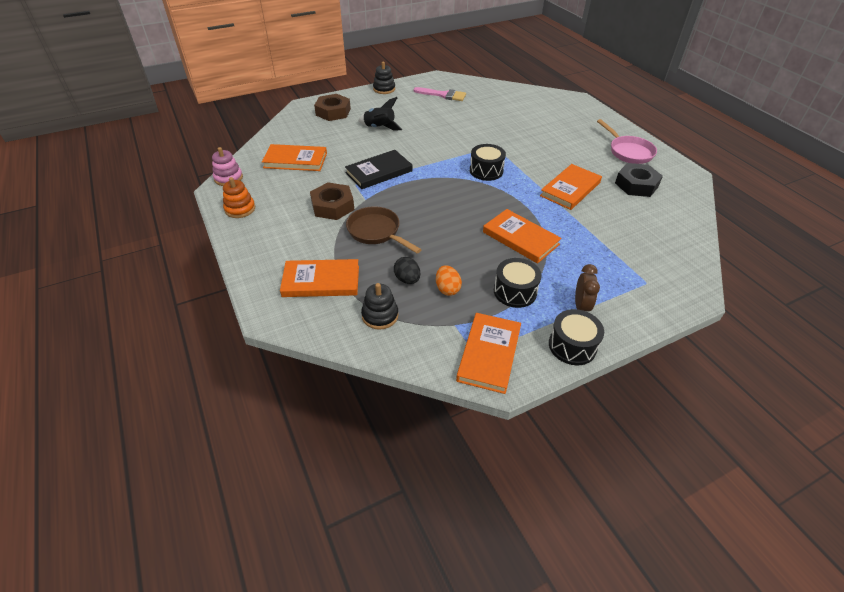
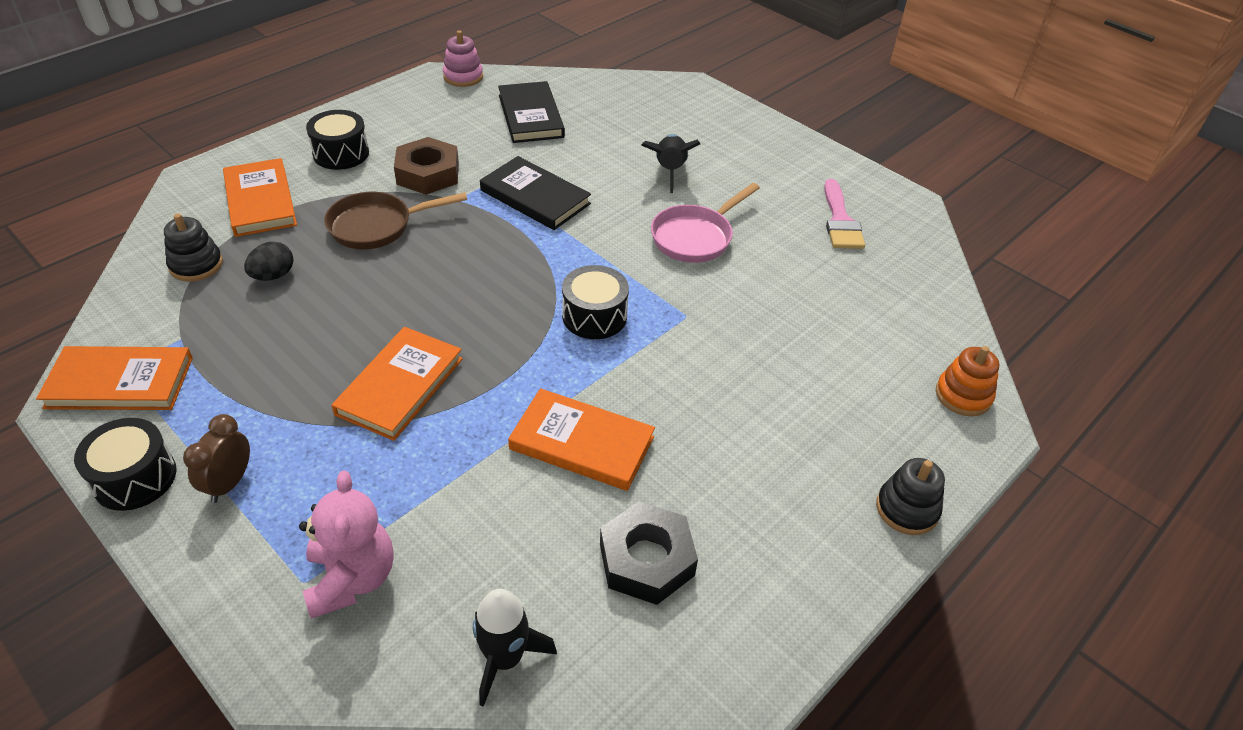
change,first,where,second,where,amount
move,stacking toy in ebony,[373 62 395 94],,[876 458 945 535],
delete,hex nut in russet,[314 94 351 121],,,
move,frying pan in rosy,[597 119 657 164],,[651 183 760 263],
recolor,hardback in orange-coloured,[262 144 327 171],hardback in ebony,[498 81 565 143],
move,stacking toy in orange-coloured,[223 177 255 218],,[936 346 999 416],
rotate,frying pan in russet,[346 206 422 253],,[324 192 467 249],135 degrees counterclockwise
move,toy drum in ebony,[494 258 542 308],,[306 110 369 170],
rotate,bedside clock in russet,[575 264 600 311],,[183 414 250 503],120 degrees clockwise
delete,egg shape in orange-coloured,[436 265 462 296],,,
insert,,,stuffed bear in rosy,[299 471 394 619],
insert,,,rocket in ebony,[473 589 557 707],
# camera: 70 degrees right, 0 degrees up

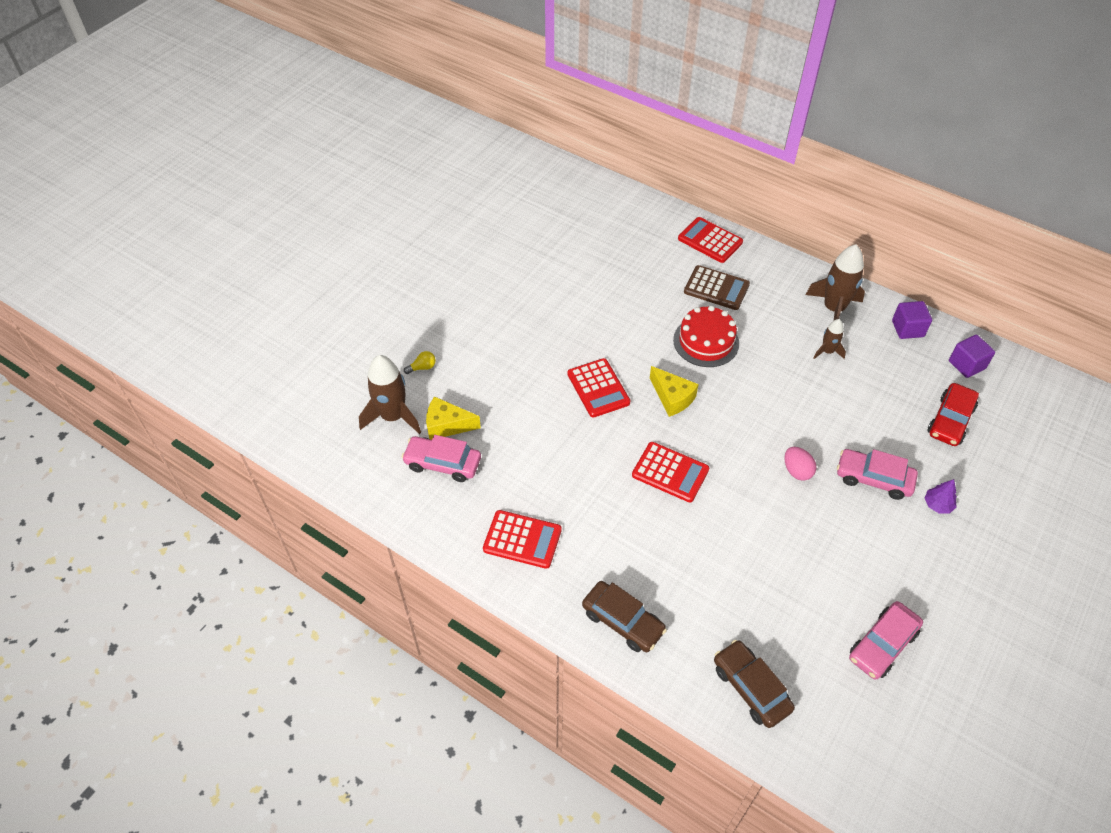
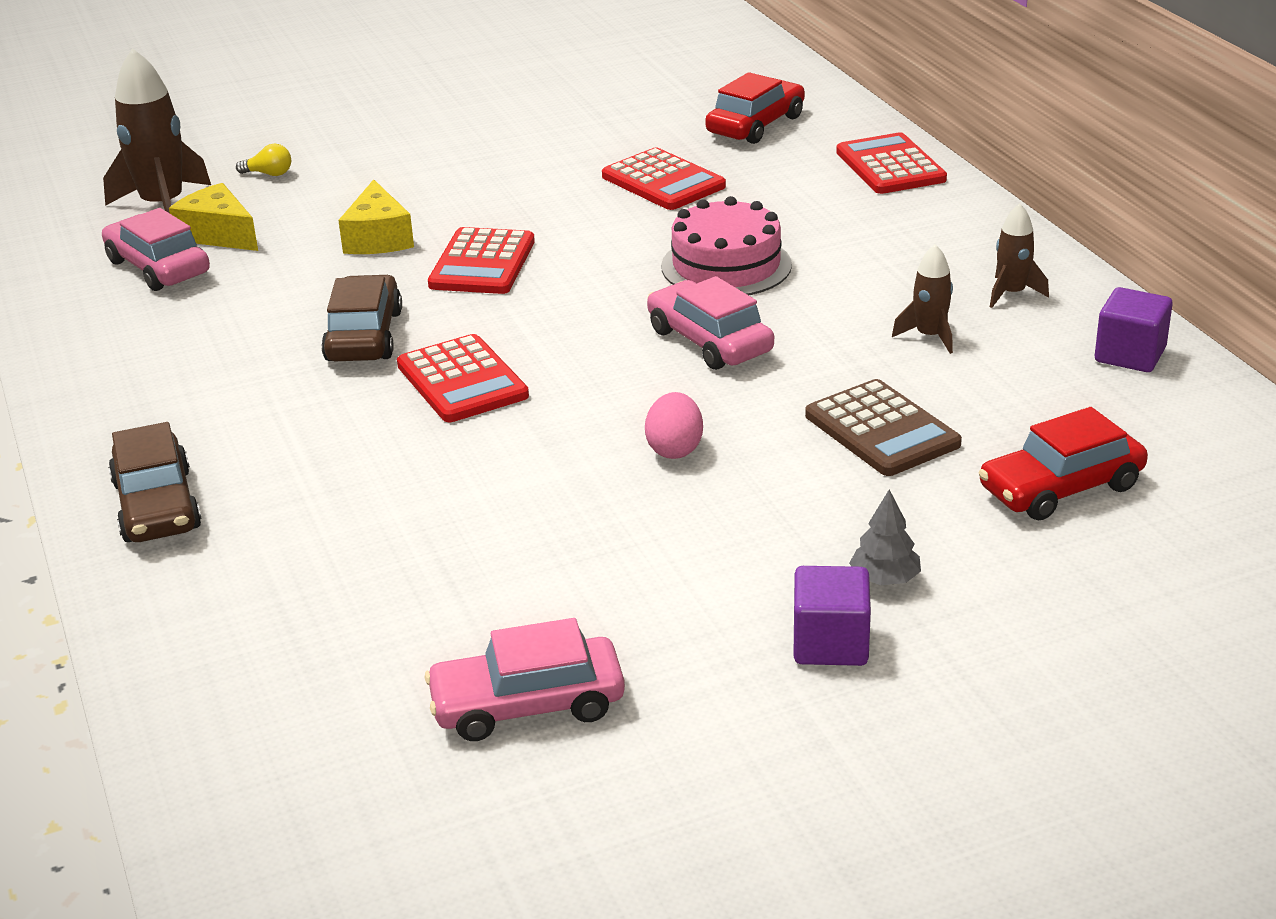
change,first,where,second,where,amount
resize,rocket in russet,[806 245 865 320],,[990 203 1049 308],x0.53
move,calculator in russet,[684 265 750 310],,[805 379 962 476],
recolor,layer cake in scarlet,[673 306 739 367],layer cake in rosy,[661 196 792 295],
move,solid cube in purple,[949 335 995 378],,[793 566 871 666],
move,cheese in bright yellow,[650 366 699 417],,[338 179 414 254],
move,car in rosy,[837 449 918 500],,[647 276 774 370],
recolor,toy tree in purple,[925 479 957 513],toy tree in grey,[849 490 921 585],
move,calculator in scarlet,[483 510 562 569],,[602 148 726 210],
move,car in russet,[714 640 795 728],,[321 275 402 361],
insert,,,car in scarlet,[705 72 805 144],
# camera: 35 degrees right, 20 degrees down

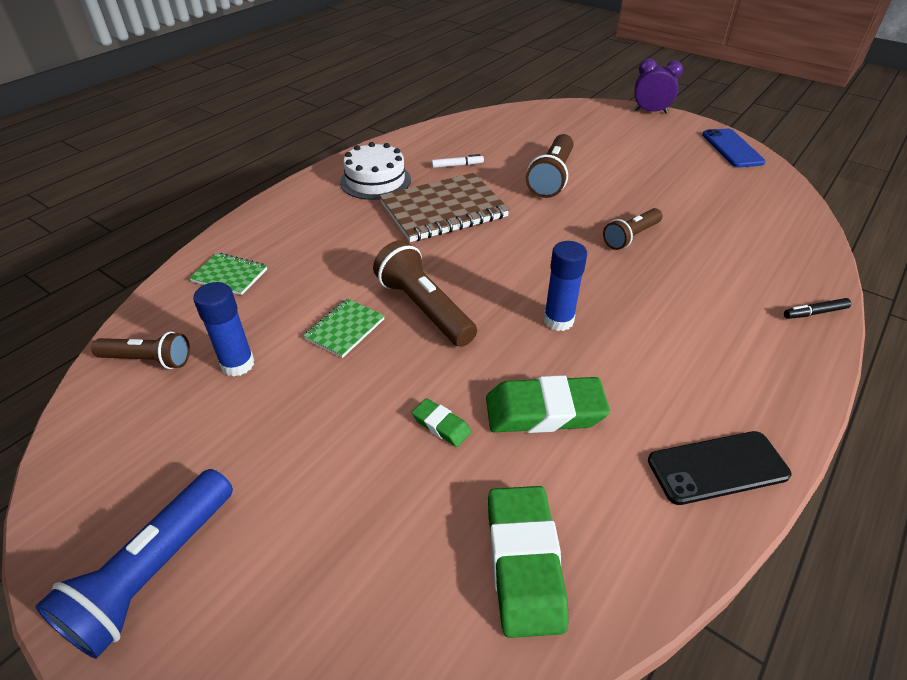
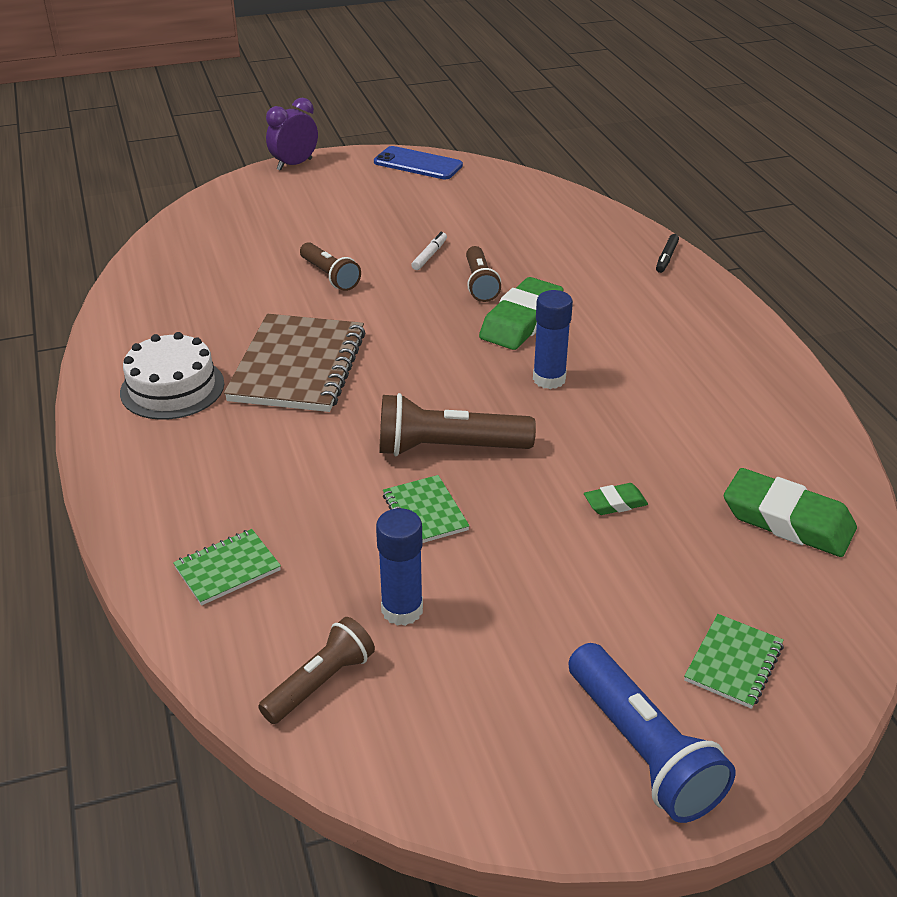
change,first,where,second,where,amount
resize,torch in russet,[526 134 574 198],,[300 242 361 291],x0.65
move,marker in snow-white,[432 154 484 168],,[411 232 447 270],
move,pencil eraser in emerald,[486 375 610 433],,[479 277 563 350],
delete,mobile phone in ebony,[648 431 791 505],,,
insert,,,notepad in emerald,[684 614 784 709],
# camera: 55 degrees left, 5 degrees down

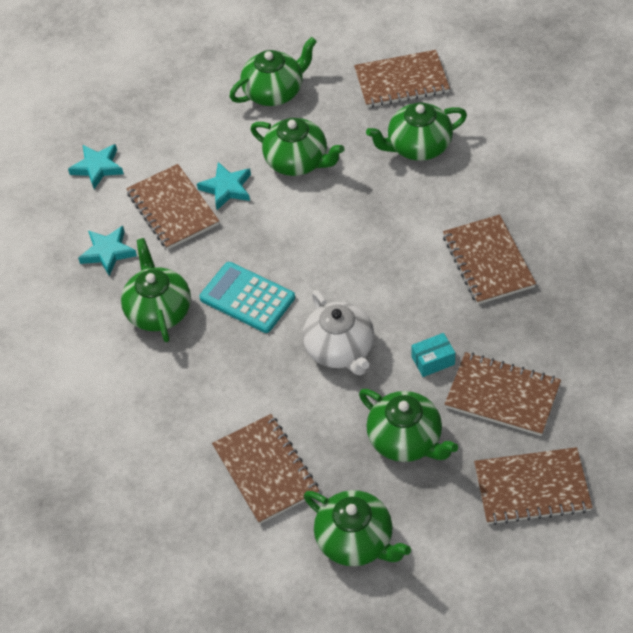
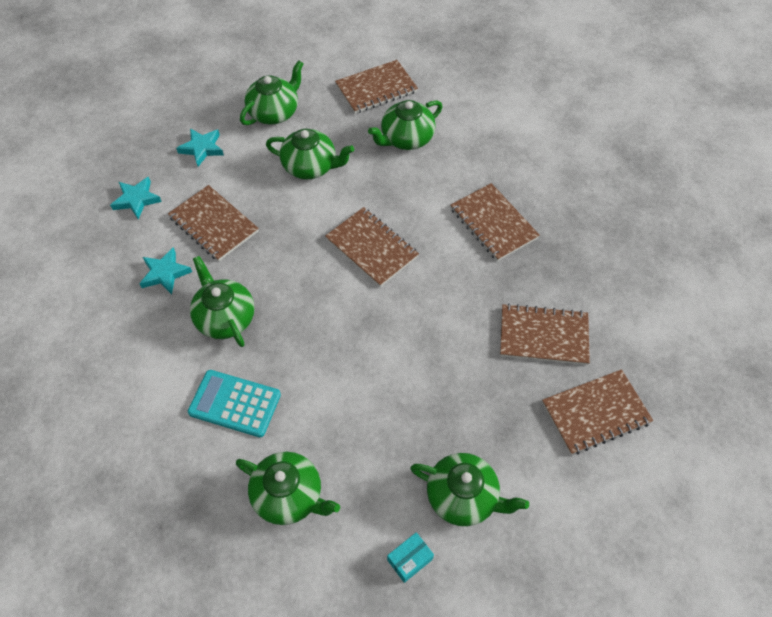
change,first,where,second,where,amount
move,five-pointed star in teal,[197 162 251 210],,[176 128 224 167],
move,calculator in teal,[199 262 295 333],,[188 370 281 437],
delete,teapot in snow-white,[303 290 374 376],,,
move,box in teal,[411 333 455 377],,[387 532 434 583],
move,teapot in emerald,[359 389 458 462],,[236 452 340 525],
move,notepad in russet,[212 414 319 524],,[325 207 419 287],
# camera: 20 degrees left, 5 degrees up

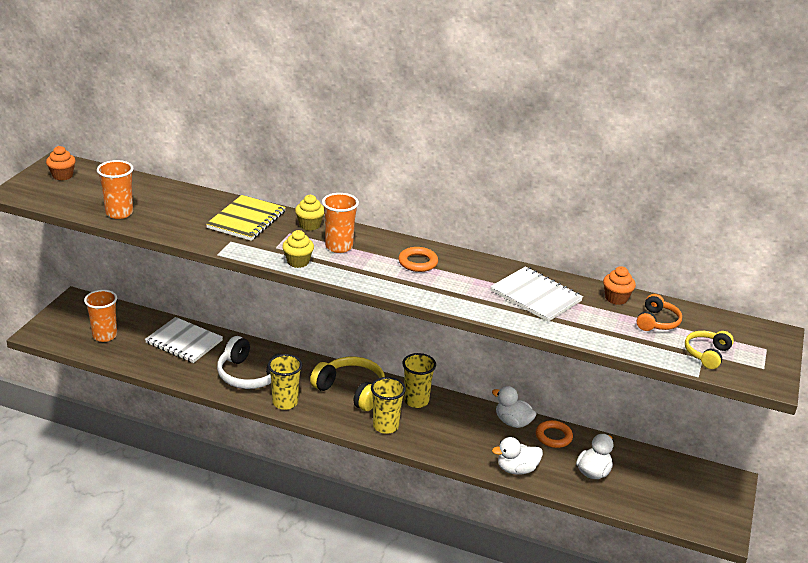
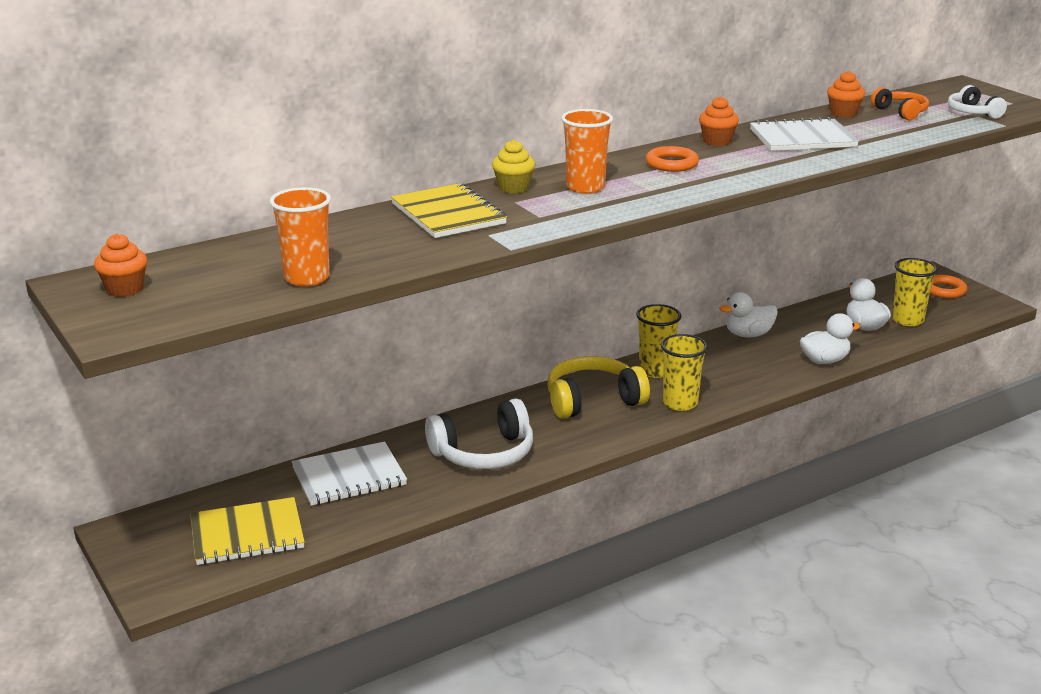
change,first,where,second,where,amount
delete,muffin in bright yellow,[282 230 314 268],,,
replace,beaker in orange-coloured,[84 290 117 342],notepad in bright yellow,[190 497 305 565],
recolor,headphones in bright yellow,[685 331 734 369],headphones in snow-white,[948 85 1007 119],
move,beaker in bright yellow,[268 354 302 410],,[892 258 938 326],
move,torus in orange-coloured,[536 420 573 448],,[930 275 967 298],
rotate,toy duck in snow-white,[492 437 543 475],,[800 313 861 364],135 degrees counterclockwise
insert,,,muffin in orange-coloured,[699 96 739 146],
# camera: 50 degrees left, 5 degrees down

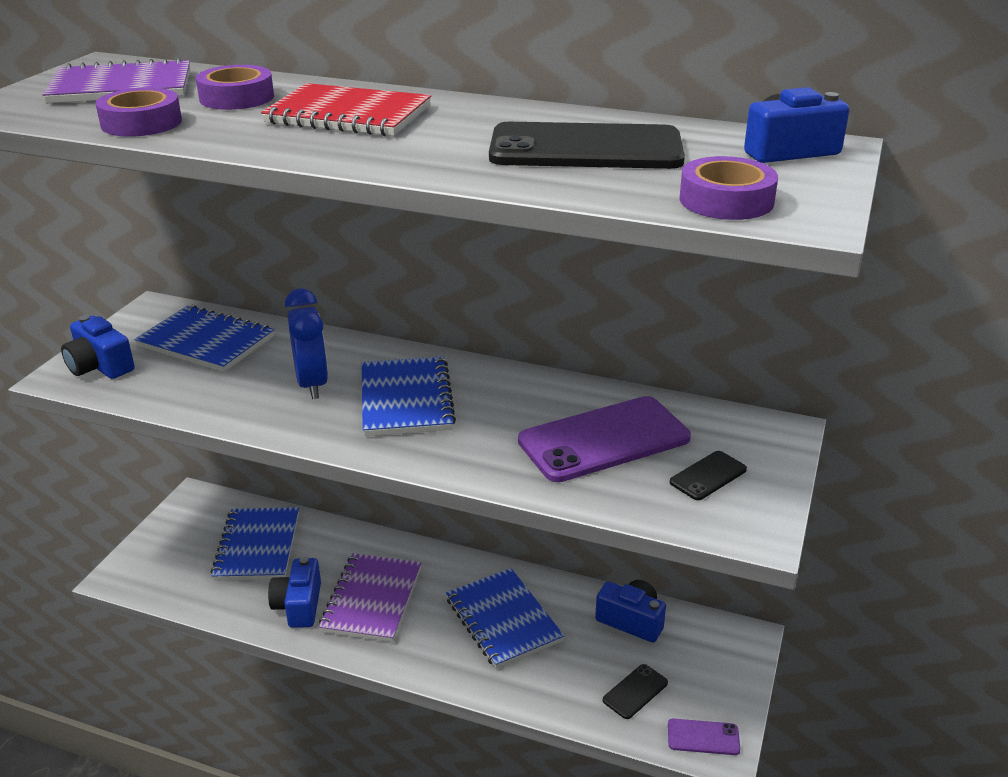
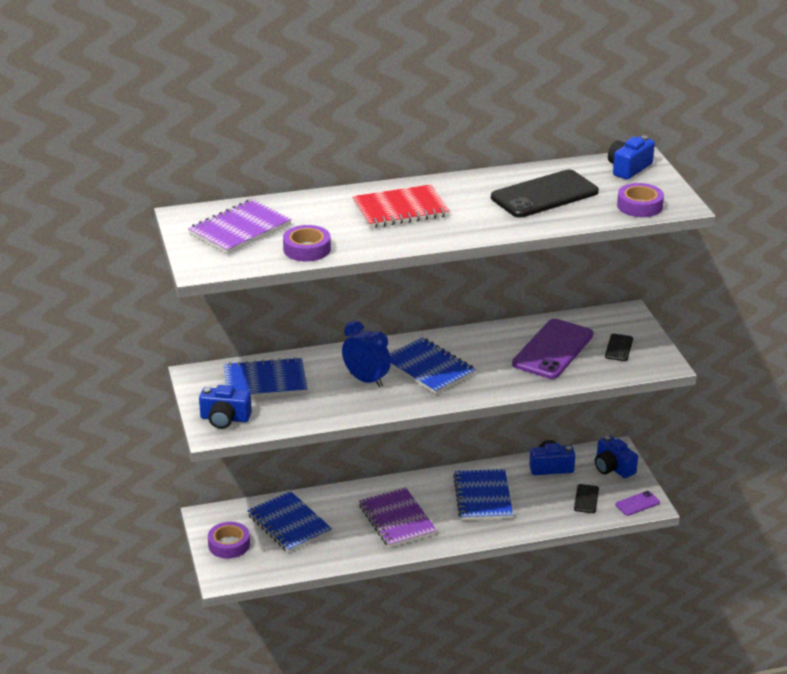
change,first,where,second,where,amount
move,tape in purple,[196 65 274 110],,[208 522 250 559],
move,camera in cobalt,[268 557 321 628],,[595 435 638 478],
rotate,notepad in cobalt,[446 568 564 669],,[453 469 513 520],60 degrees clockwise
# camera: 35 degrees left, 0 degrees up

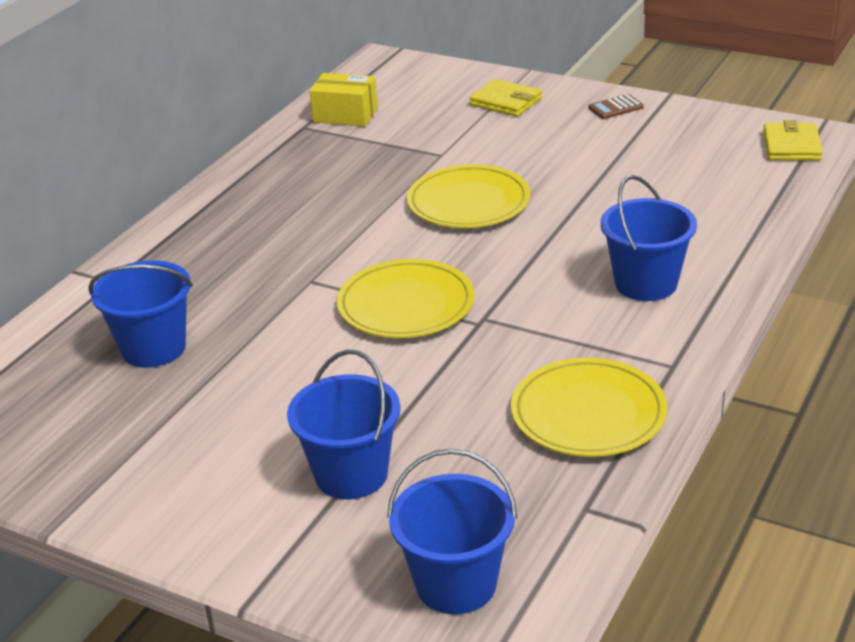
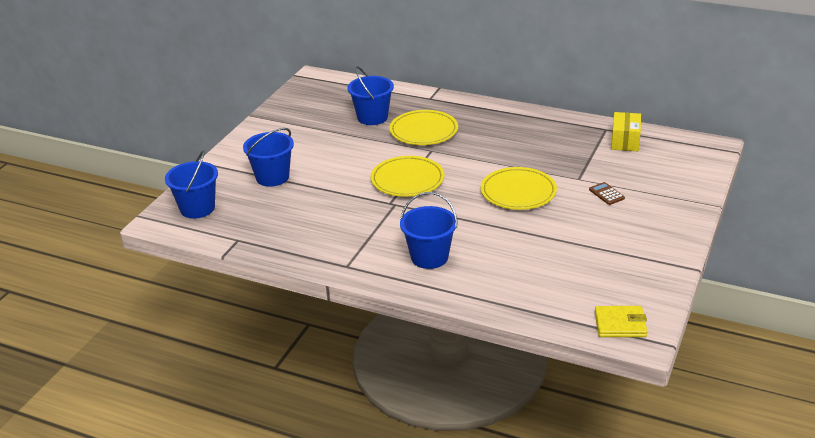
change,first,where,second,where,amount
delete,billfold in bright yellow,[470 79 542 117],,,
move,calculator in russet,[589 94 644 119],,[589 182 625 205],
move,dinner plate in bright yellow,[511 358 667 457],,[389 110 458 145],
# camera: 85 degrees right, 0 degrees up

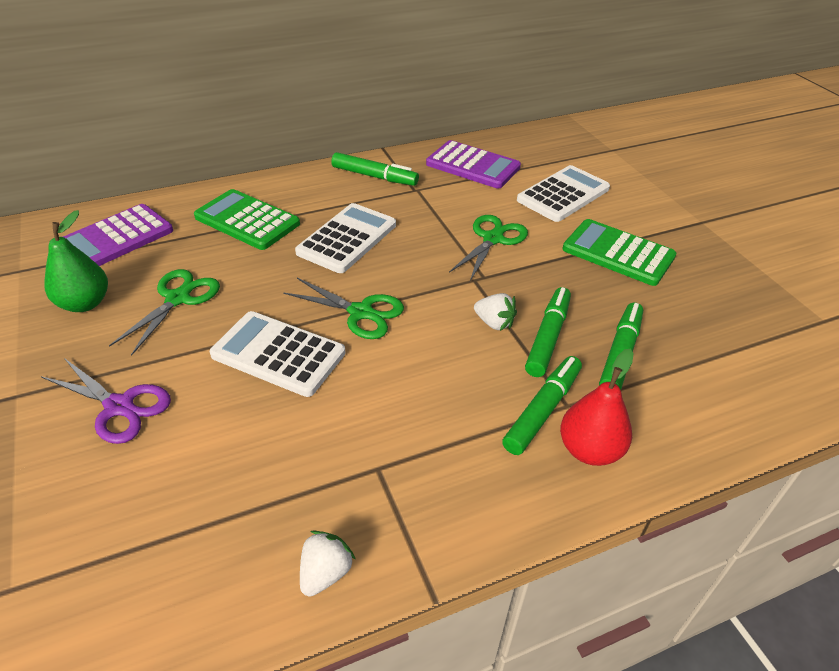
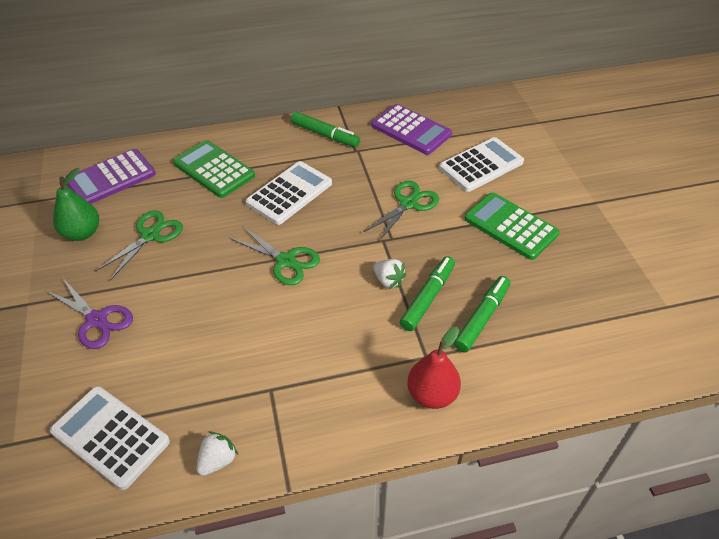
change,first,where,second,where,amount
move,calculator in snow-white,[210 311 346 397],,[50 386 170 490],
delete,marker in emerald,[502 356 582 455],,,
# camera: 10 degrees right, 5 degrees up

